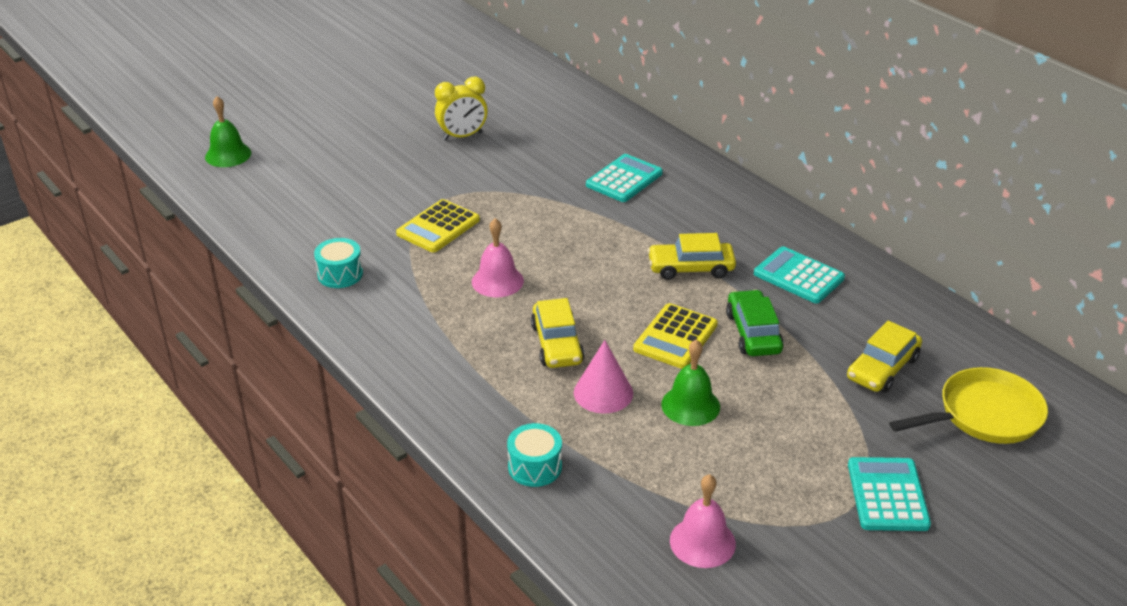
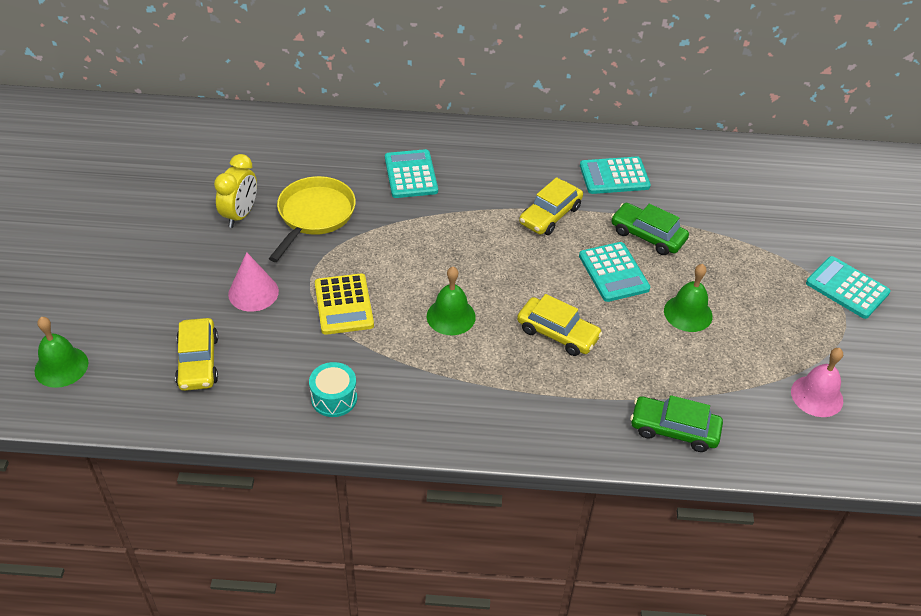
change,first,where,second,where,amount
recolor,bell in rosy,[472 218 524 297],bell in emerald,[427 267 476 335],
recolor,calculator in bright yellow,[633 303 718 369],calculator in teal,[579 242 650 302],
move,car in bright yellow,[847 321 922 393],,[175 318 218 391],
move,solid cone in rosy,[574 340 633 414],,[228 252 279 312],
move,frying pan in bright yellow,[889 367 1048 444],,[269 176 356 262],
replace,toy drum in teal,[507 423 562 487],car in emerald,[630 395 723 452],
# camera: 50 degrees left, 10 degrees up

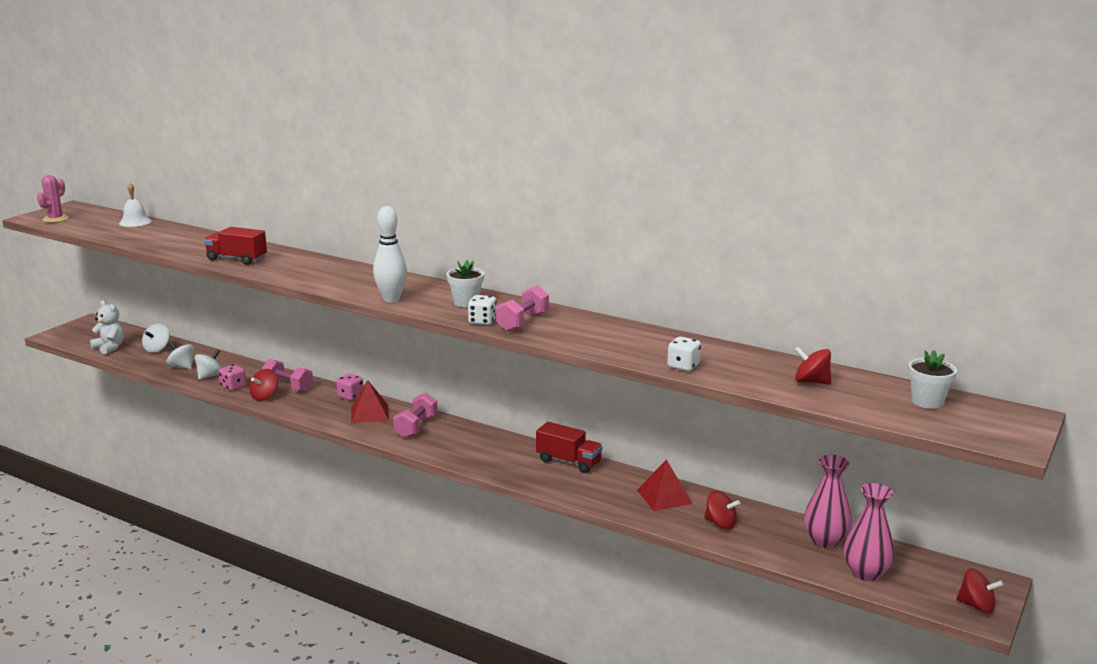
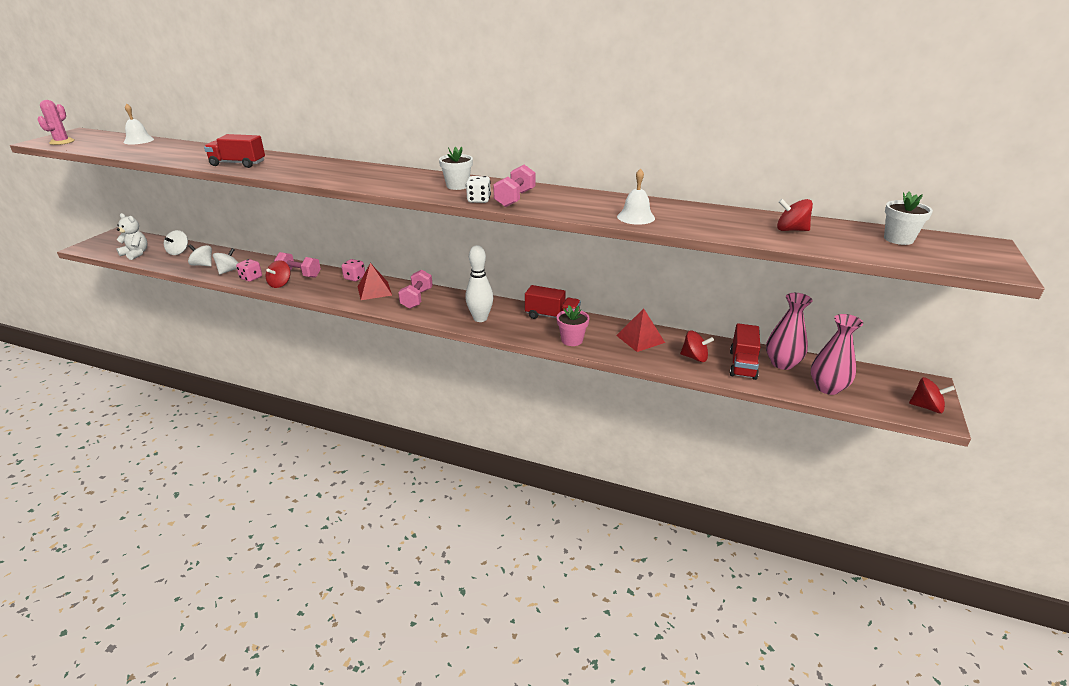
change,first,where,second,where,amount
move,bowling pin in snow-white,[373 206 407 302],,[465 245 493 322],
delete,die in snow-white,[667 337 701 371],,,
insert,,,bell in snow-white,[617 168 655 225],
insert,,,plant pot in rosy,[557 305 590 346],
insert,,,lorry in scarlet,[730 323 760 380],
# camera: 10 degrees left, 10 degrees up

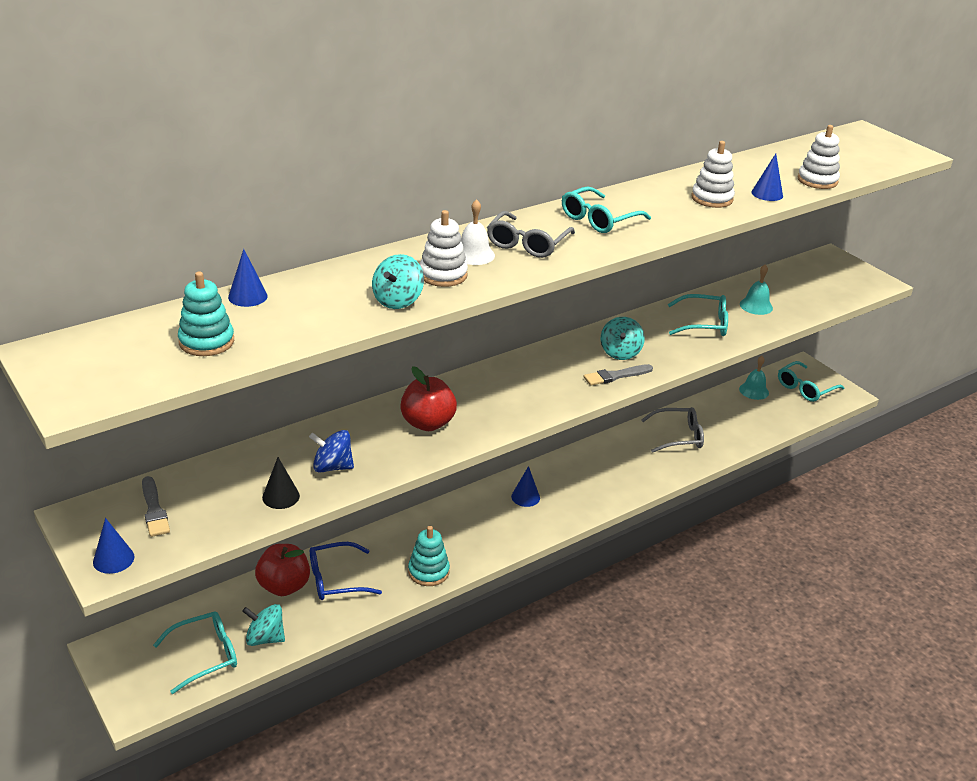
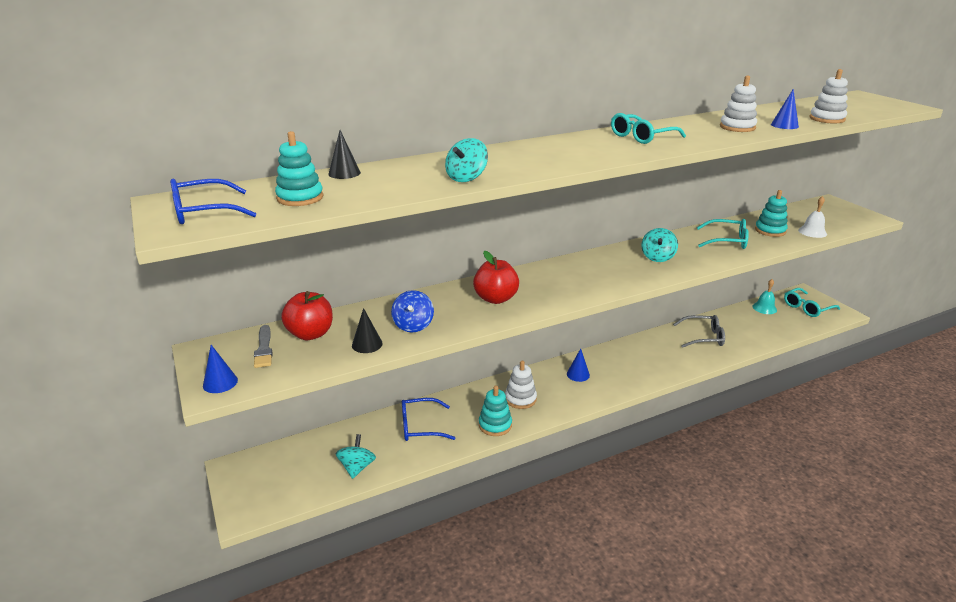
change,first,where,second,where,amount
move,bell in snow-white,[461 199 495 265],,[798 196 827 238],
move,stacking toy in snow-white,[420 210 468 287],,[505 361 537 409],
delete,eyeglasses in grey,[487 211 575 258],,,
recolor,solid cone in cobalt,[228 249 268 307],solid cone in ebony,[328 130 361 179],
replace,bell in teal,[740 264 773 315],stacking toy in teal,[755 190 788 237],
delete,paint brush in grey,[583 364 653 386],,,
rotate,spinning top in cobalt,[309 430 354 473],,[391 290 434 332],105 degrees counterclockwise
move,apple fruit in scarlet,[255 544 310 596],,[281 291 333 340],
rotate,spinning top in teal,[242 604 285 646],,[335 434 376 479],75 degrees clockwise
delete,eyeglasses in teal,[153 611 237 694],,,
insert,,,eyeglasses in cobalt,[170 179 256 224],
# camera: 10 degrees right, 5 degrees down

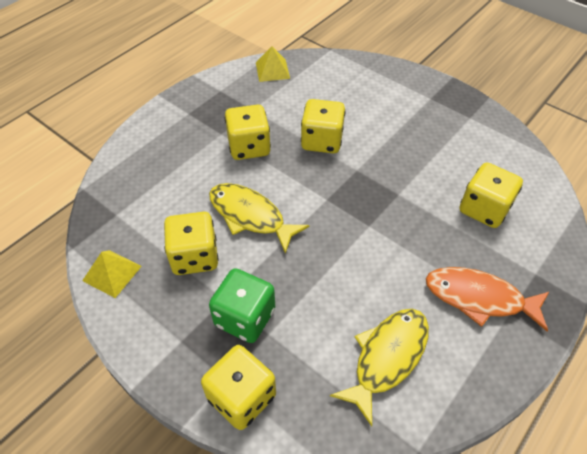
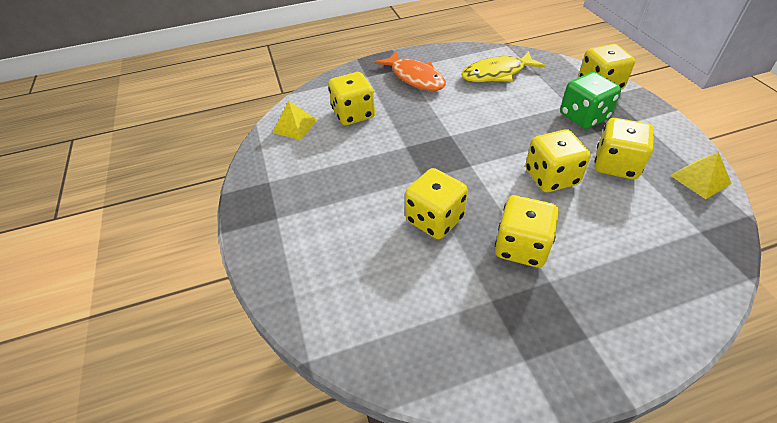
change,first,where,second,where,amount
move,pyramid shape in bright yellow,[256 46 290 82],,[272 100 317 140],
replace,fish in bright yellow,[209 183 310 254],die in bright yellow,[525 129 591 192],
# camera: 145 degrees left, 5 degrees down

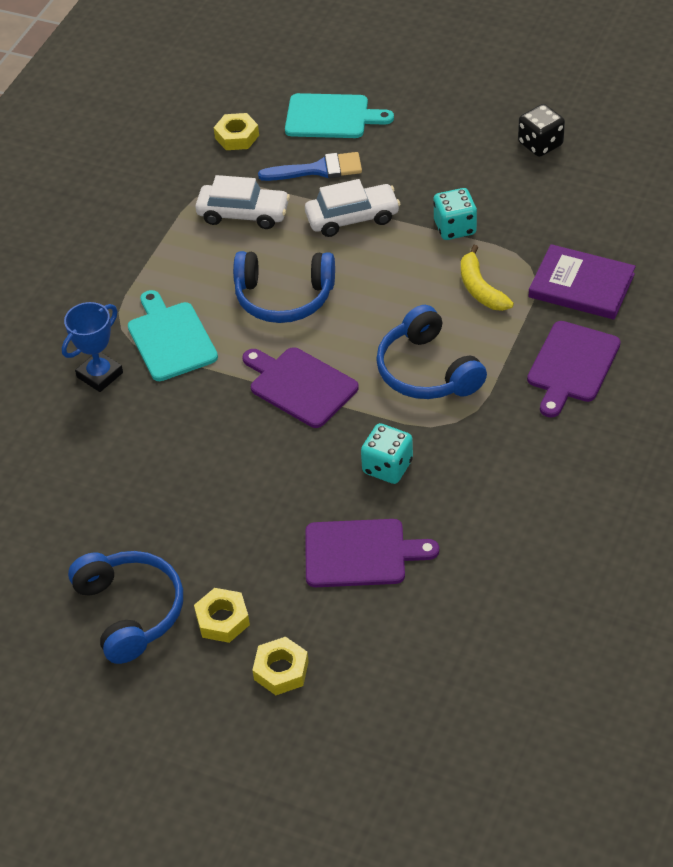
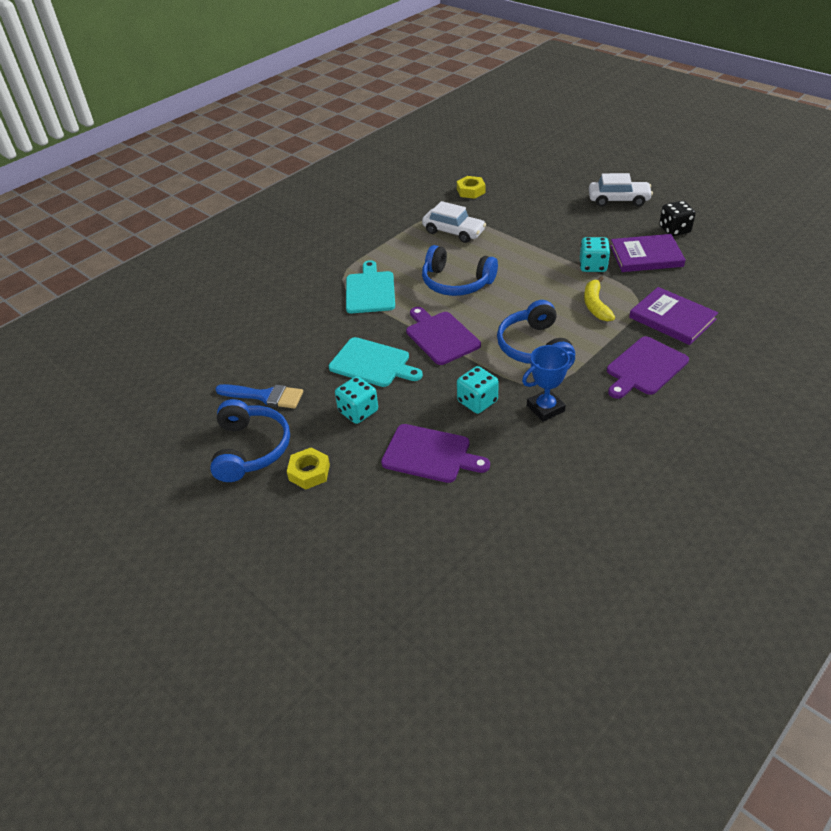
change,first,where,second,where,amount
move,chopping board in teal,[285 93 394 138],,[329 337 423 387],
move,paint brush in cobalt,[258 152 362 181],,[215 384 303 409],
move,car in snow-white,[305 179 400 237],,[589 173 653 207],
move,award cup in cobalt,[62 302 123 392],,[522 345 575 422],
delete,hex nut in bright yellow,[252 637 309 695],,,
insert,,,hardback in purple,[610 234 686 272],
insert,,,die in teal,[335 376 378 424],
# camera: 20 degrees right, 5 degrees down

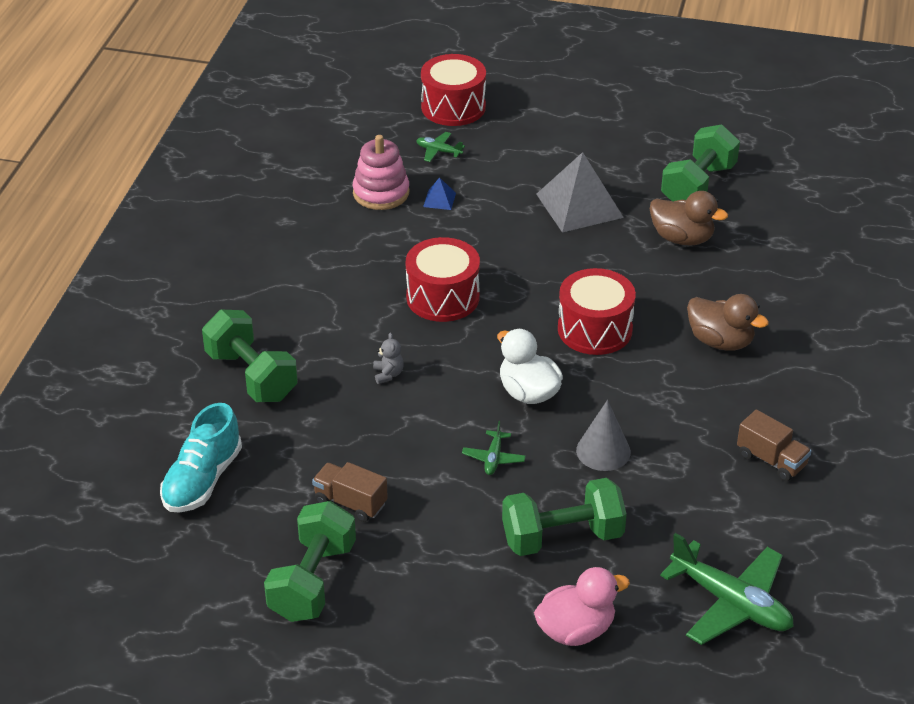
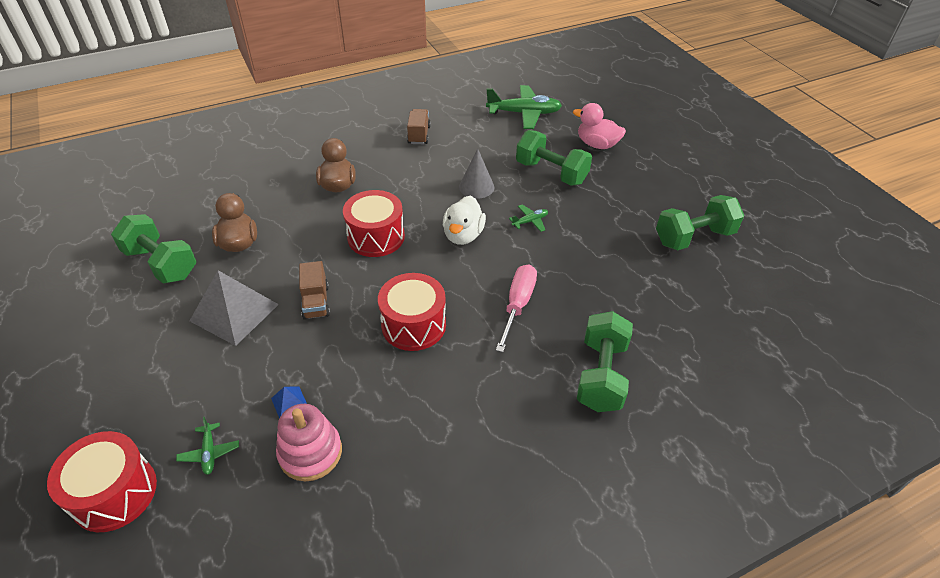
change,first,where,second,where,amount
rotate,free weight in emerald,[661 124 740 201],,[111 214 197 284],45 degrees clockwise
replace,stuffed bear in grey,[373 333 404 384],screwdriver in rosy,[496 264 537 352],
delete,sneaker in teal,[160 403 242 513],,,
move,lorry in russet,[312 462 388 522],,[299 261 330 320],
rotate,aeroplane in emerald,[660 533 794 645],,[486 85 562 129],90 degrees clockwise
# camera: 130 degrees left, 5 degrees up

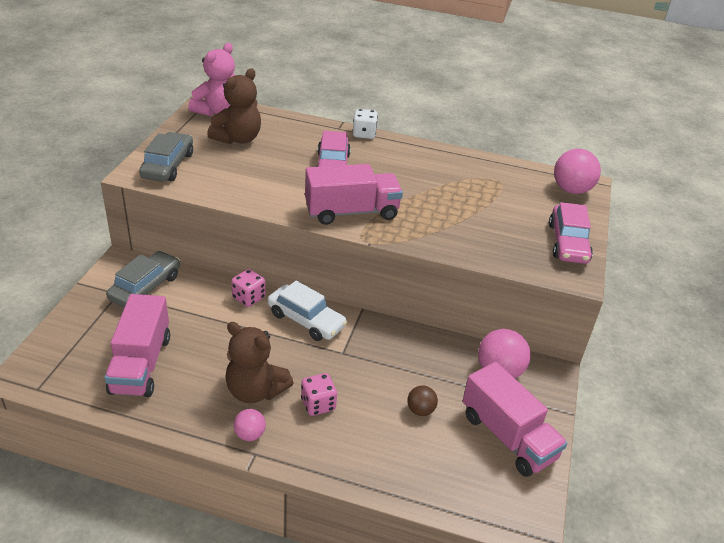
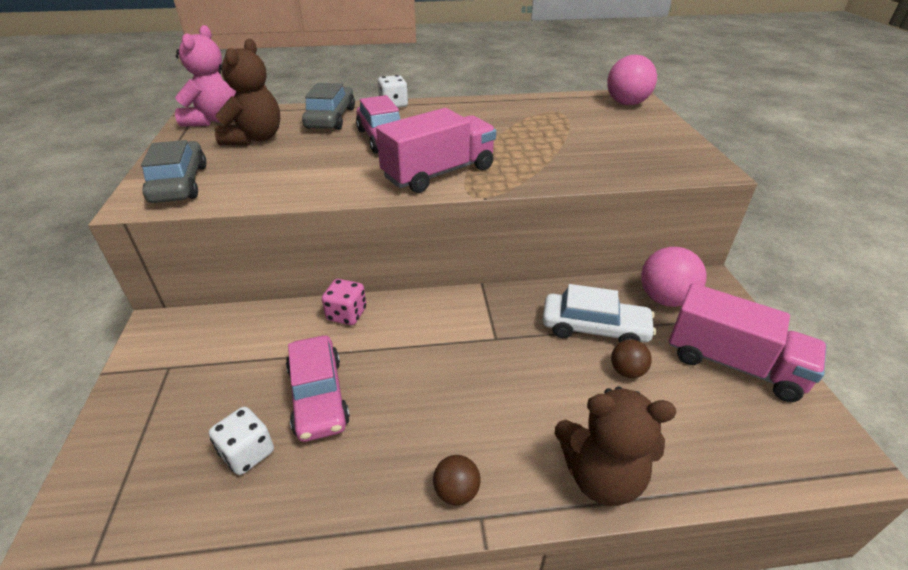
change,first,where,second,where,amount
move,car in rosy,[549 202 593 264],,[286 335 350 442],
move,car in grey,[106 251 180 308],,[302 83 355 130],
move,car in snow-white,[268 281 347 341],,[542 284 656 343],
replace,lorry in rosy,[104 294 170 397],die in snow-white,[209 407 274 475],
move,stuffed bear in russet,[225 322 293 403],,[555 387 677 506],
delete,die in rosy,[301 373 337 416],,,
recolor,sphere in rosy,[234 409 266 441],sphere in russet,[433 455 481 505],
# camera: 20 degrees left, 0 degrees up

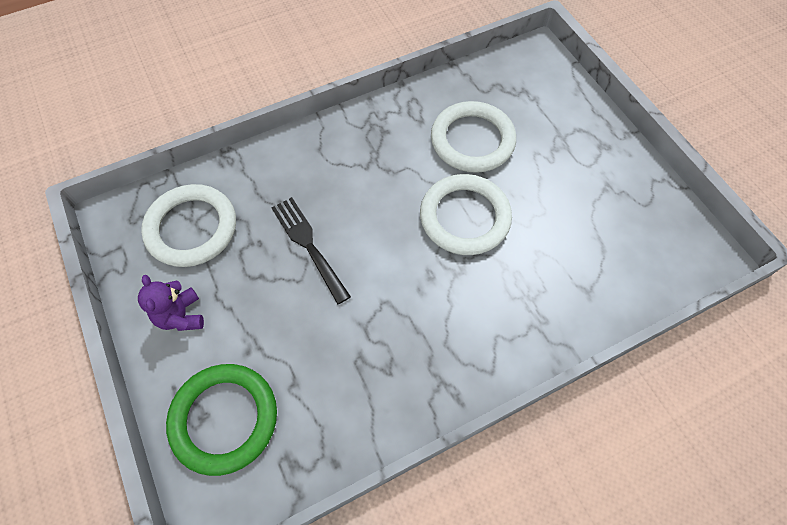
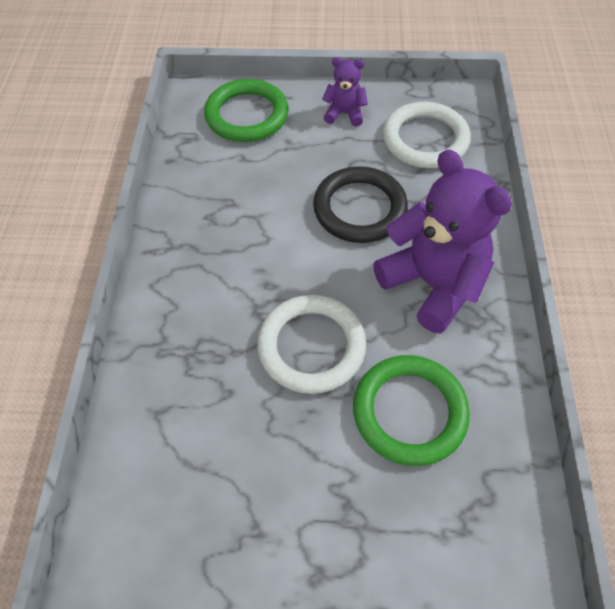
change,first,where,second,where,amount
recolor,torus in snow-white,[431 101 516 173],torus in emerald,[353 355 470 466],
replace,fork in ebony,[272 197 351 304],torus in ebony,[313 166 408 243],
insert,,,stuffed bear in purple,[373 149 512 334],
# camera: 120 degrees right, 5 degrees down

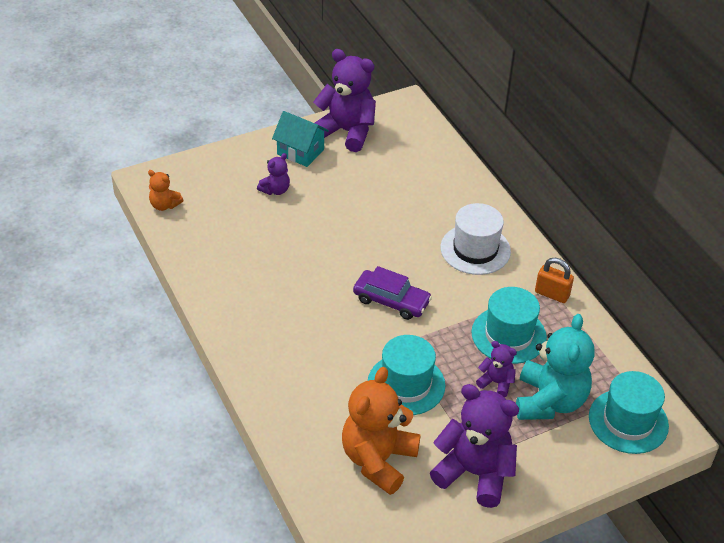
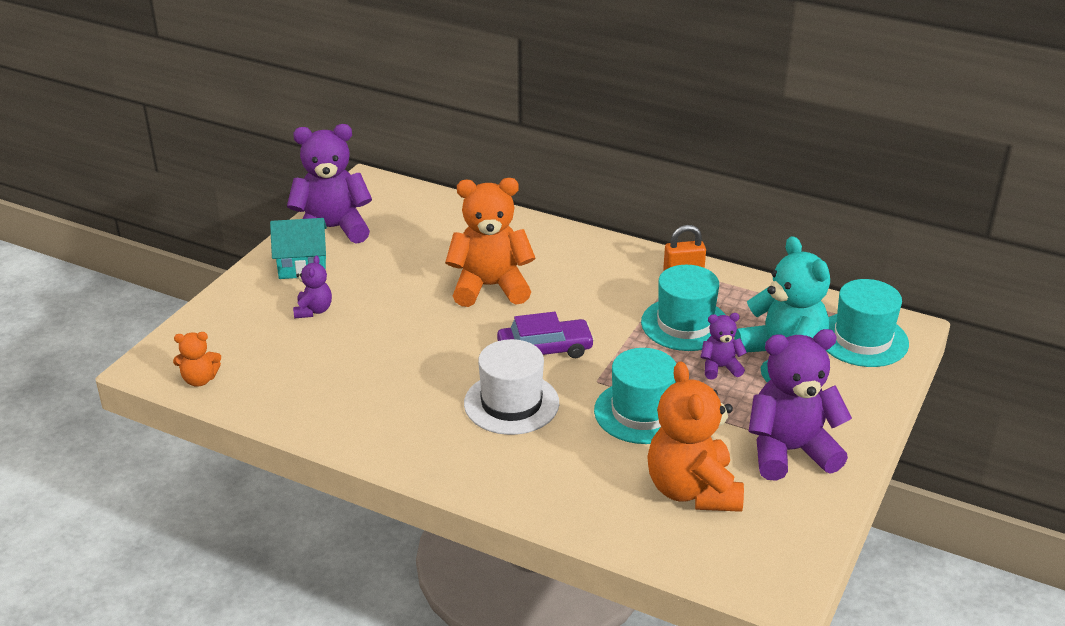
change,first,where,second,where,amount
move,tall hat in snow-white,[441 203 511 275],,[464 339 559 435],
insert,,,stuffed bear in orange-coloured,[445 178 535 307],
# camera: 35 degrees left, 10 degrees down

